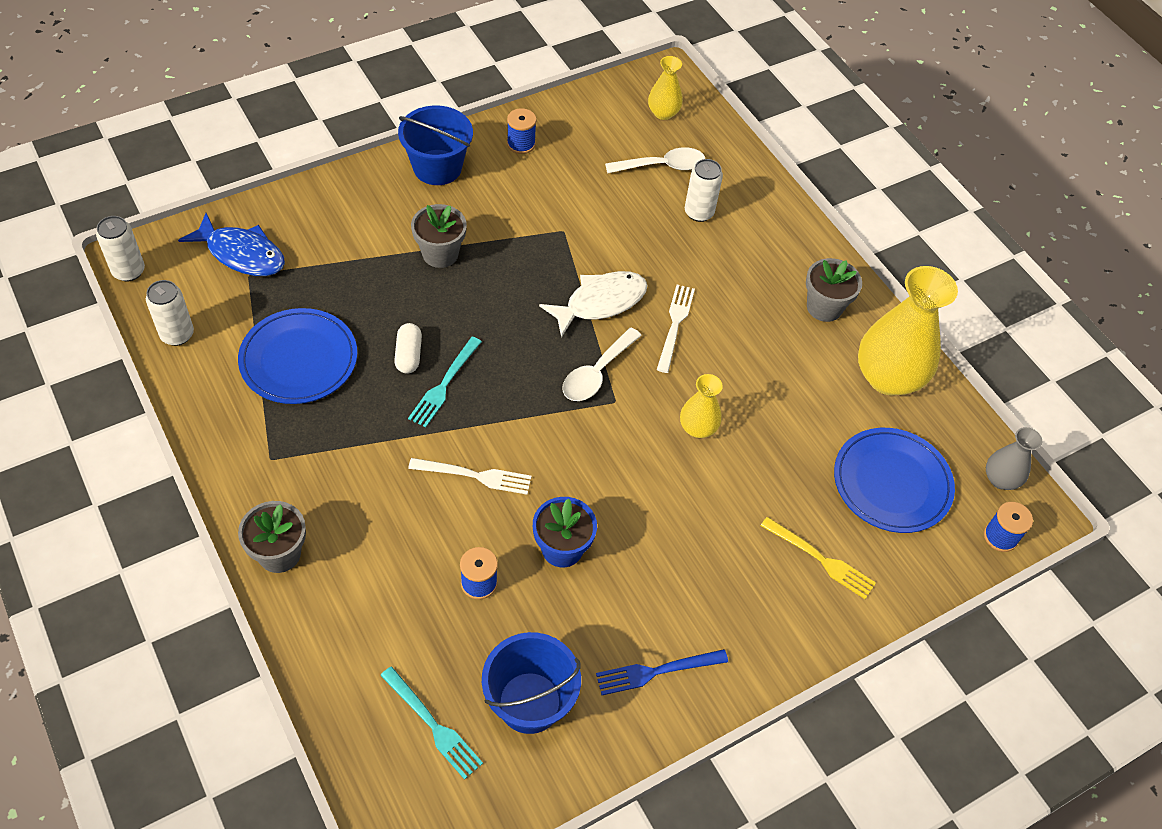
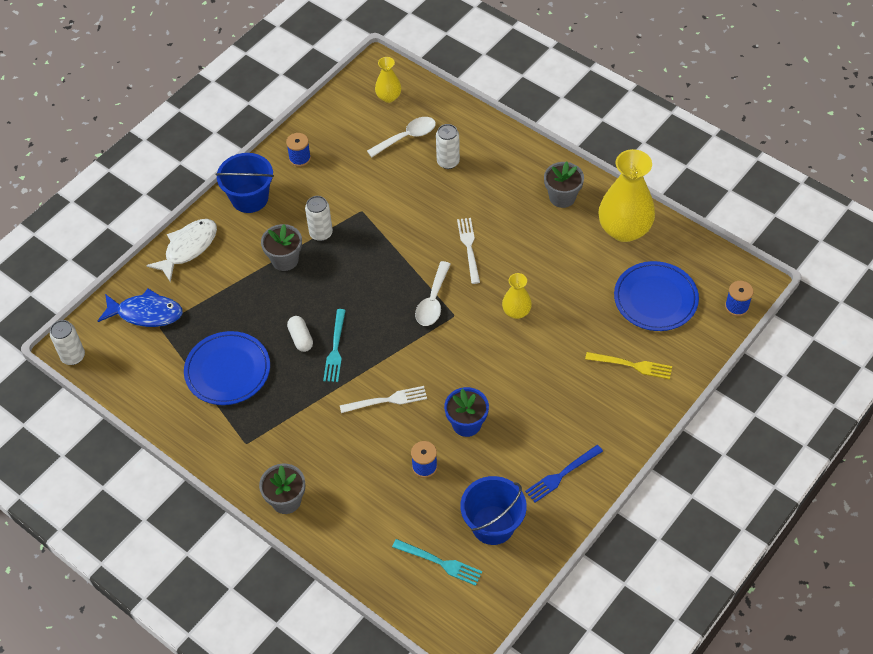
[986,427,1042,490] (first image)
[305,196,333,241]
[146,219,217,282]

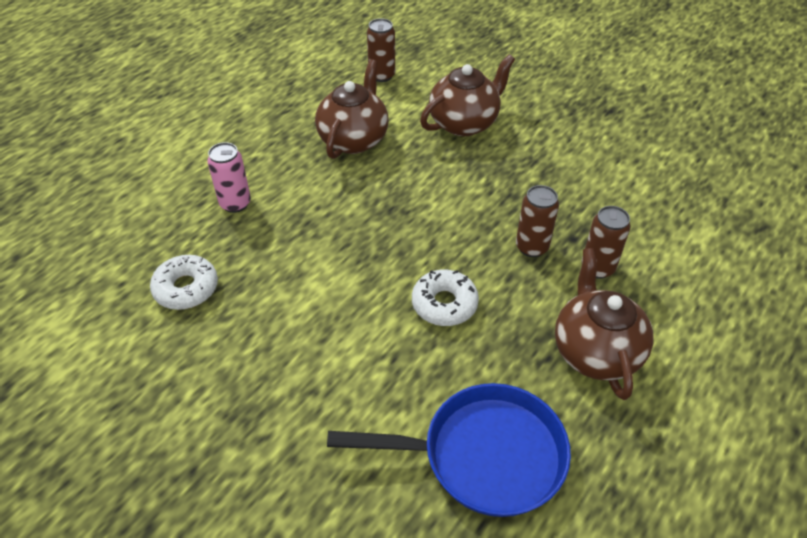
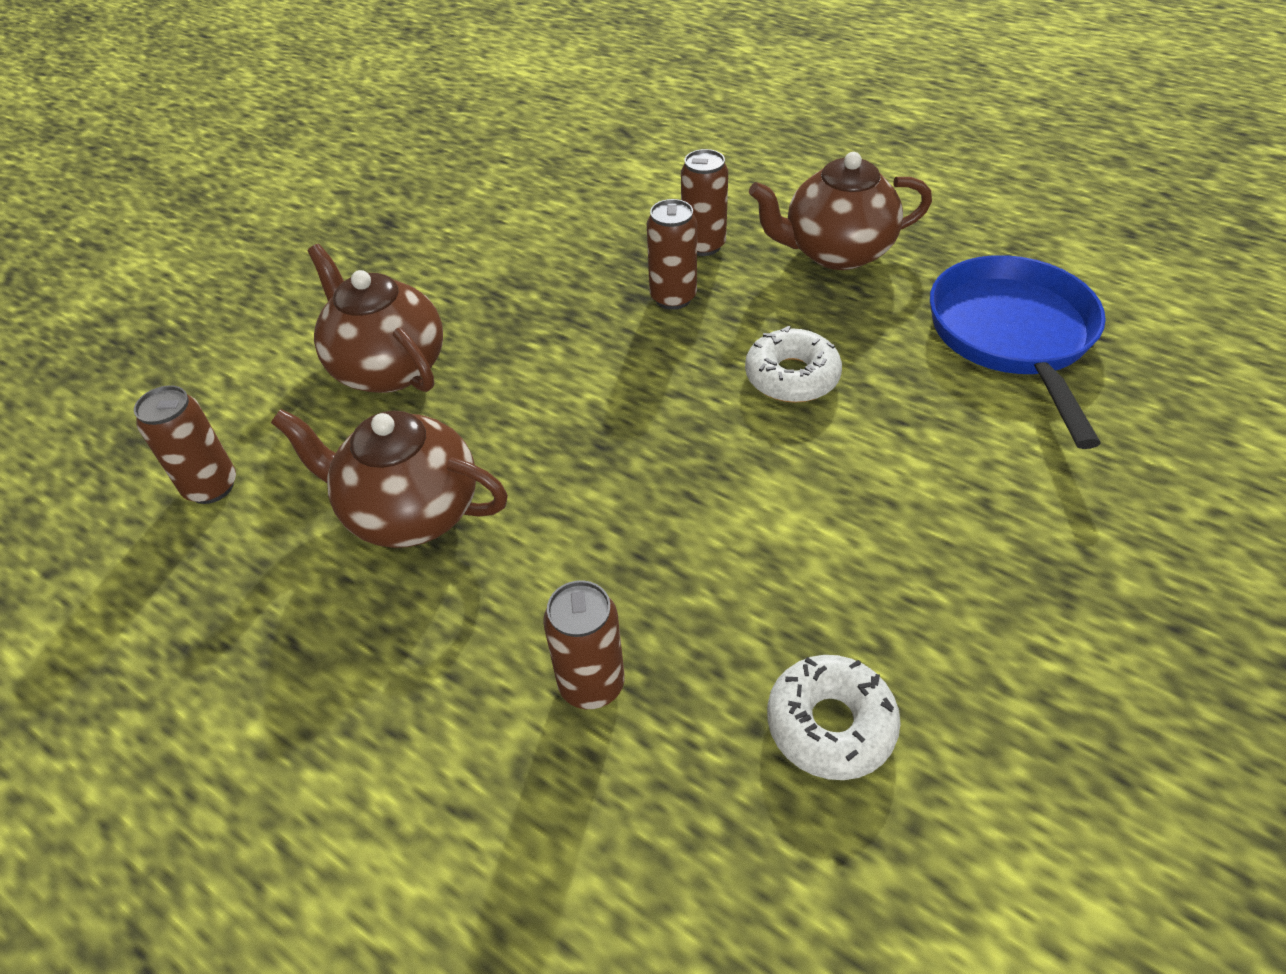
[543,580,625,709]

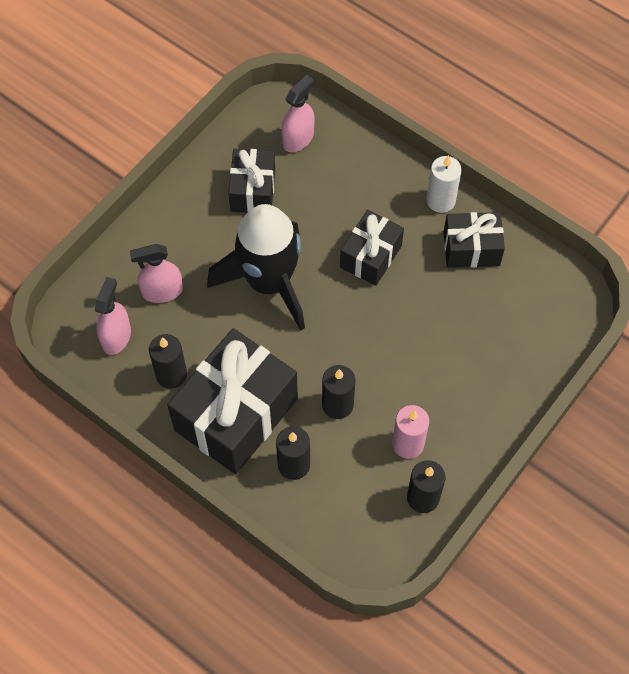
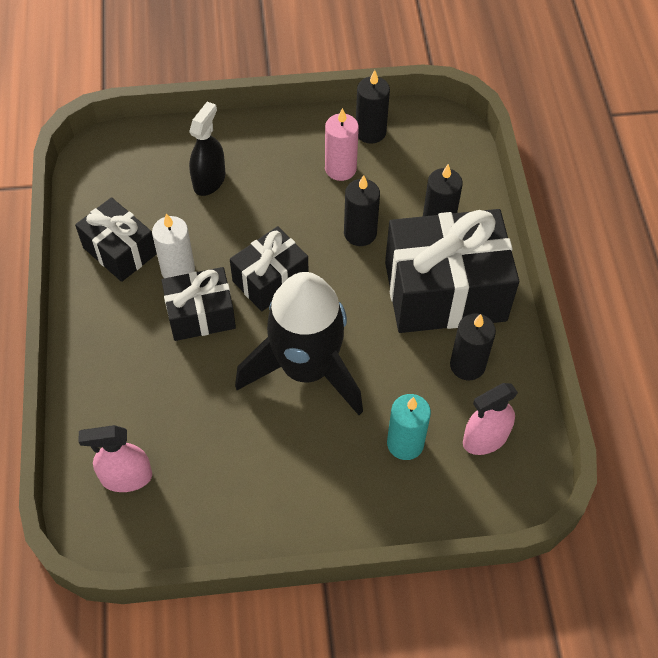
[189,102,225,196]
[230,226,308,311]
[152,213,195,278]
[387,394,431,460]

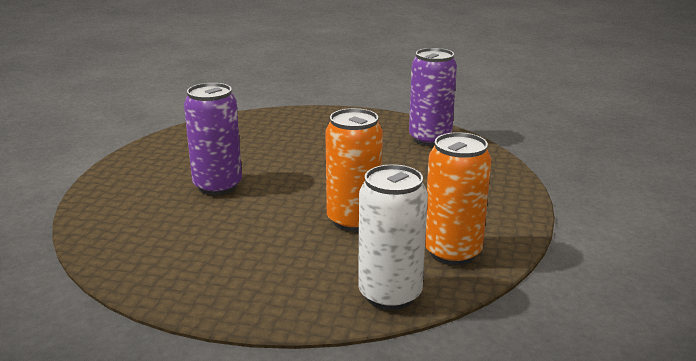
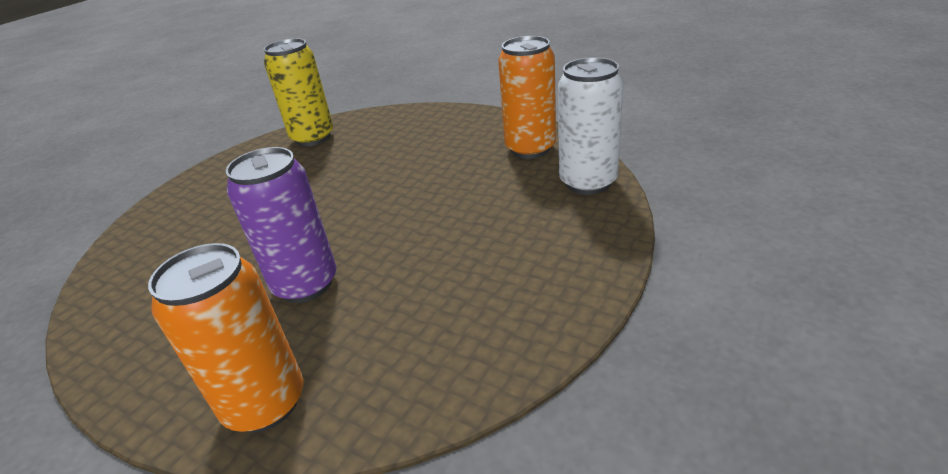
[148,243,303,433]
[264,38,333,146]

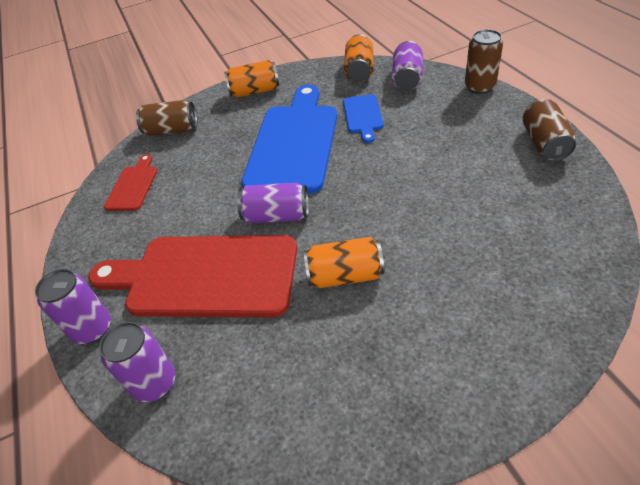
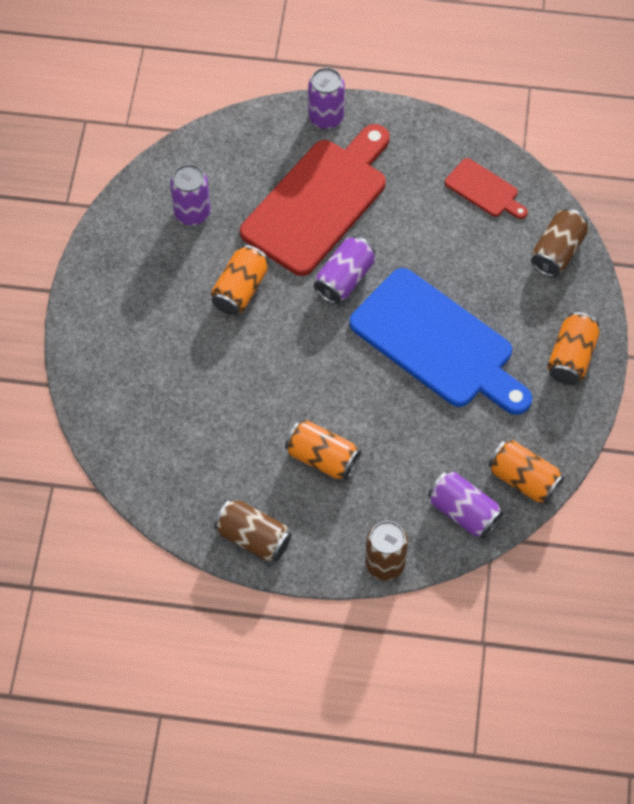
[343,94,384,143] (first image)
[285,420,361,480]
[170,164,210,226]

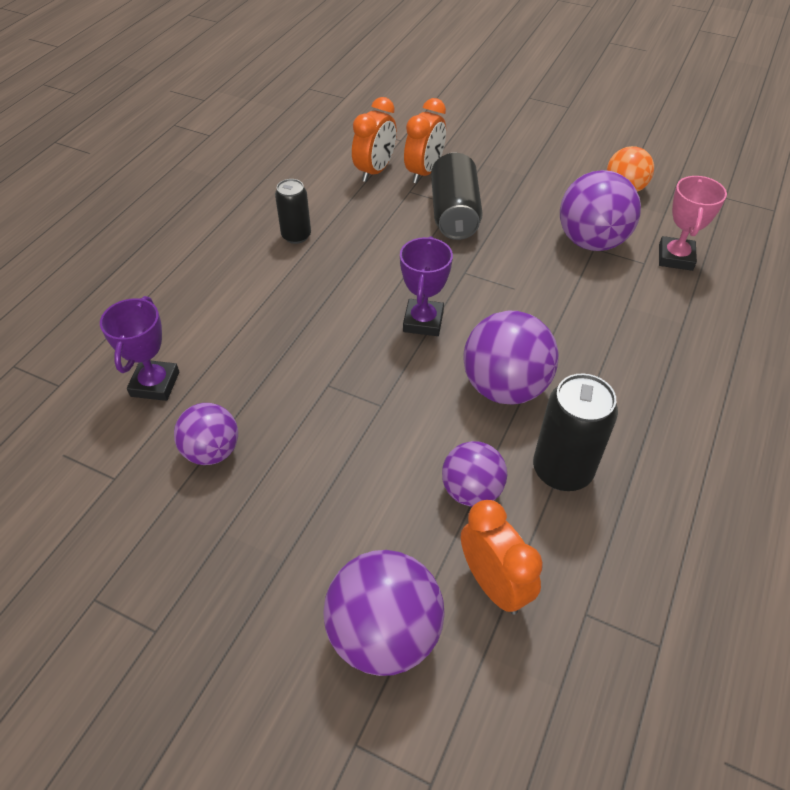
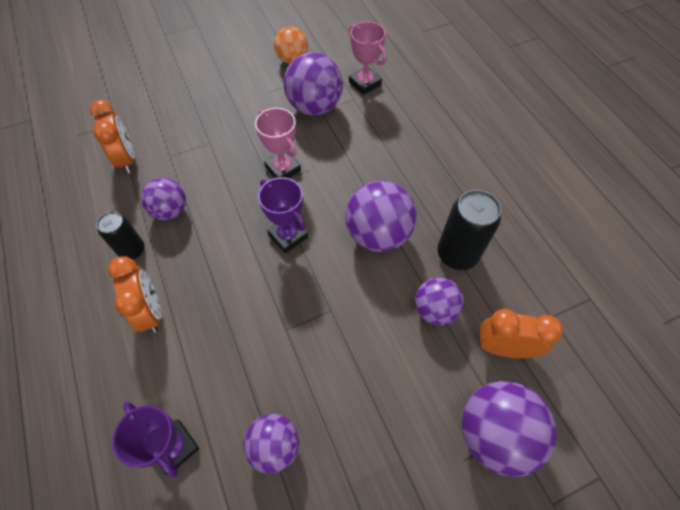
[431,153,483,240] (first image)
[141,178,186,220]
[255,108,301,178]
[108,256,161,333]

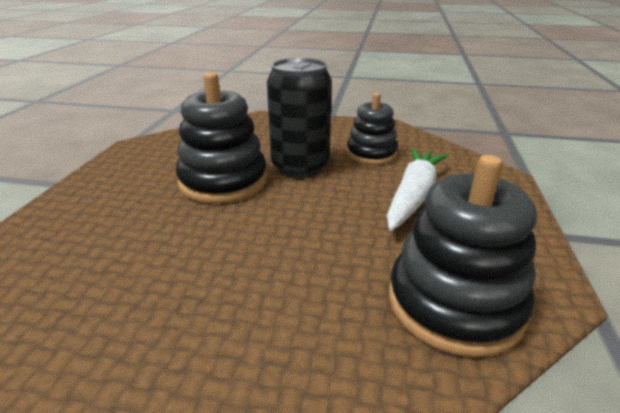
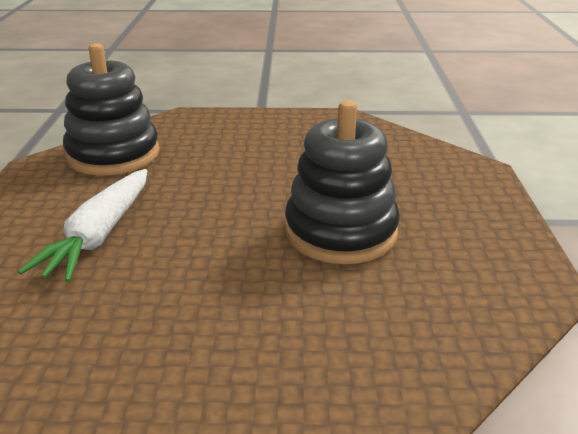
[267,58,332,178] (first image)
[347,93,398,165] (first image)

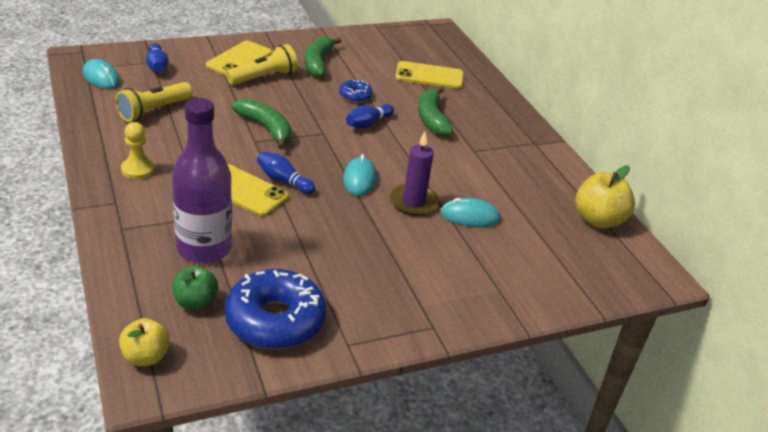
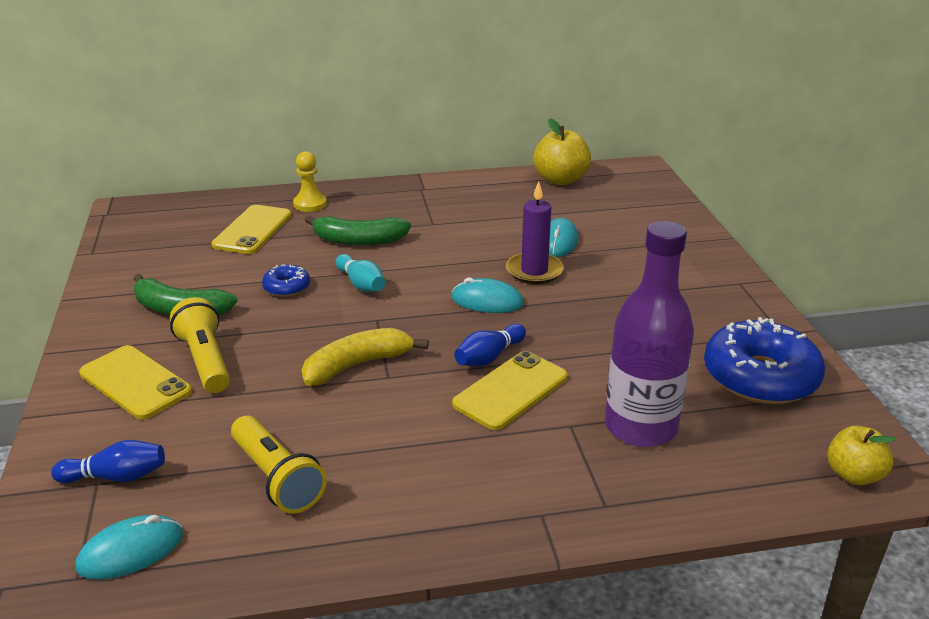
[172,265,218,310] (first image)
[293,151,327,212]
[302,328,429,386]
[336,254,385,292]

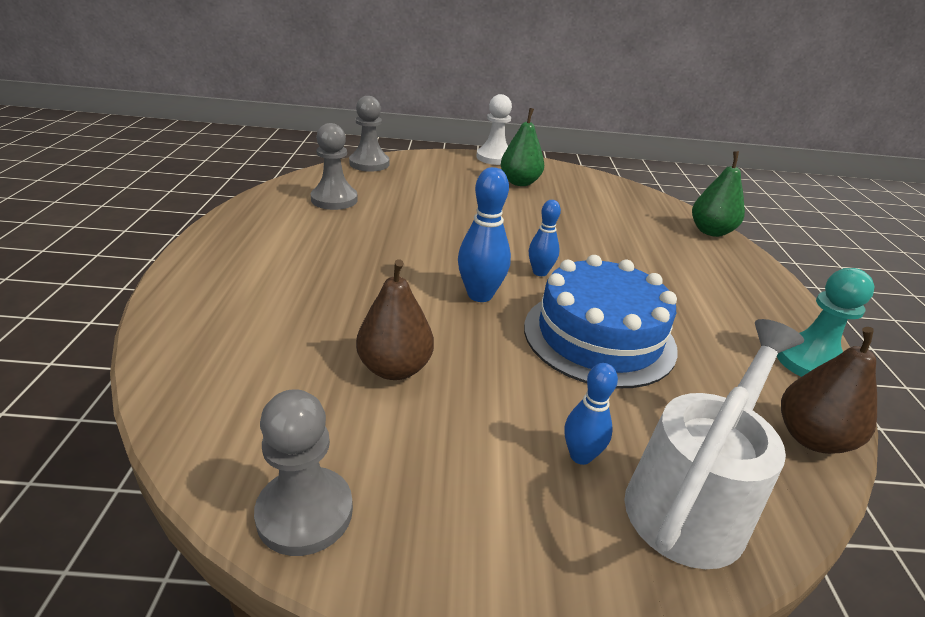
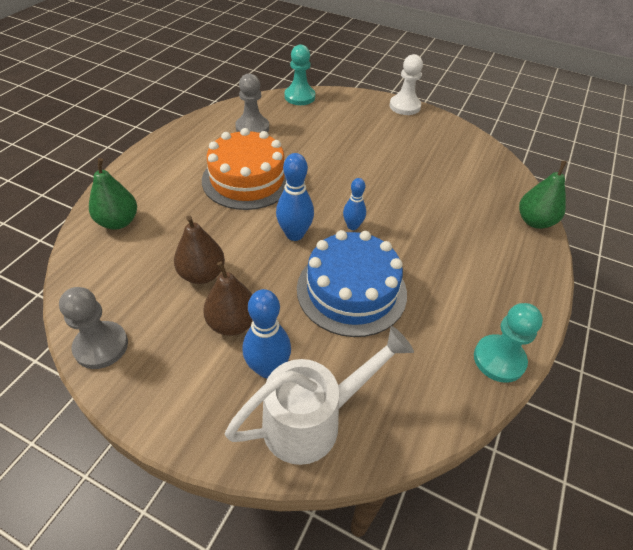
[202,128,286,210]
[89,158,137,230]
[203,261,253,336]
[285,44,315,105]
[243,289,291,378]

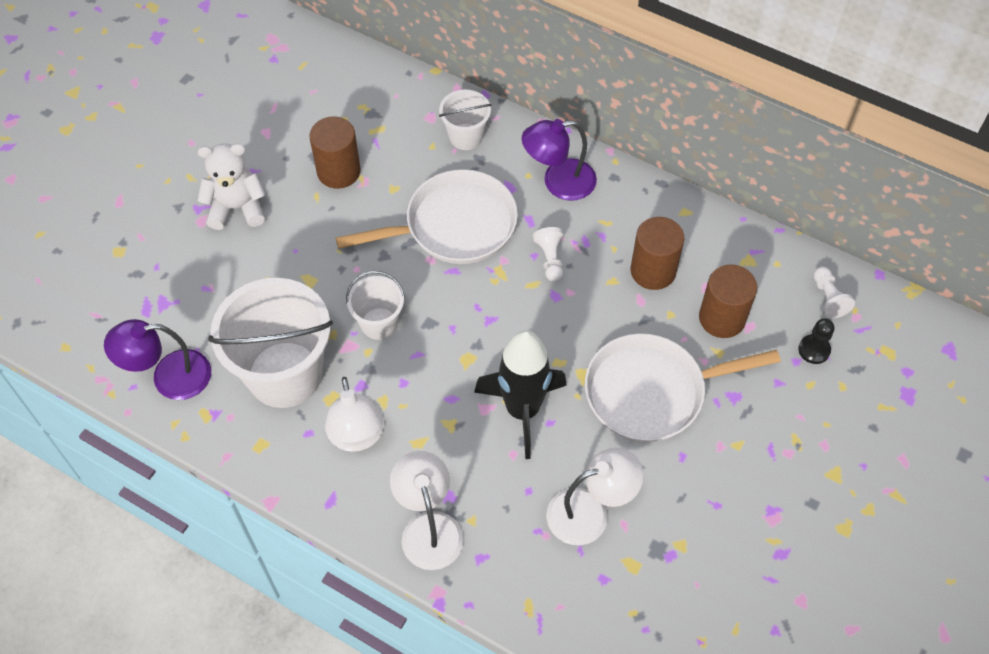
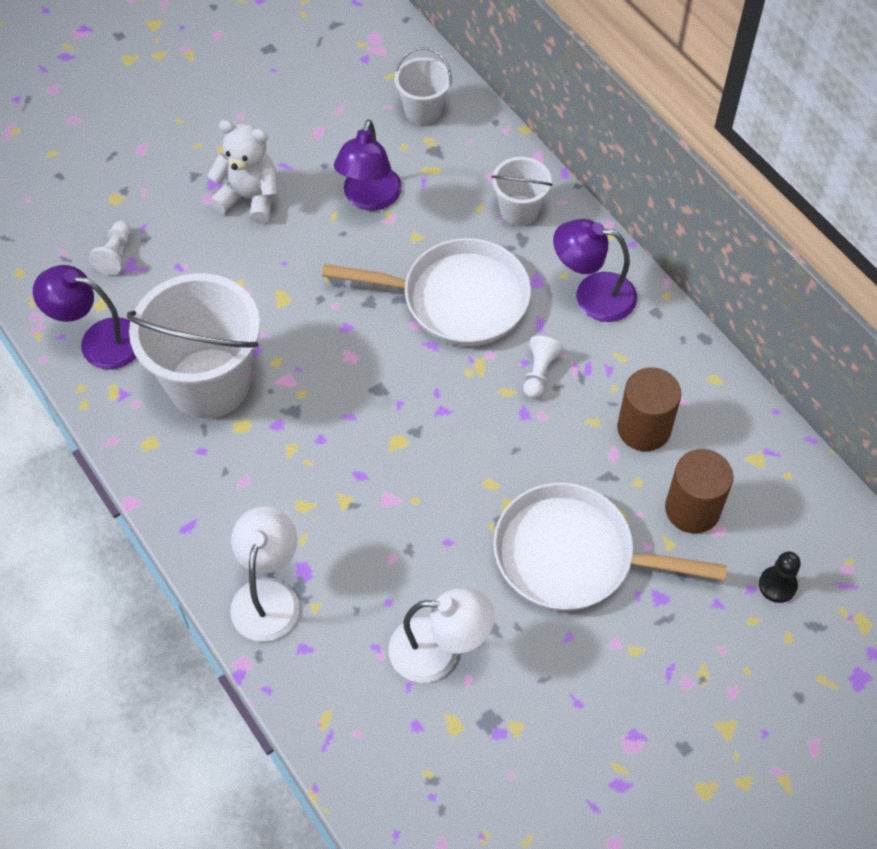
[325,377,384,452] (first image)
[474,330,567,459] (first image)
[395,47,452,125]
[89,221,131,275]
[334,119,402,211]

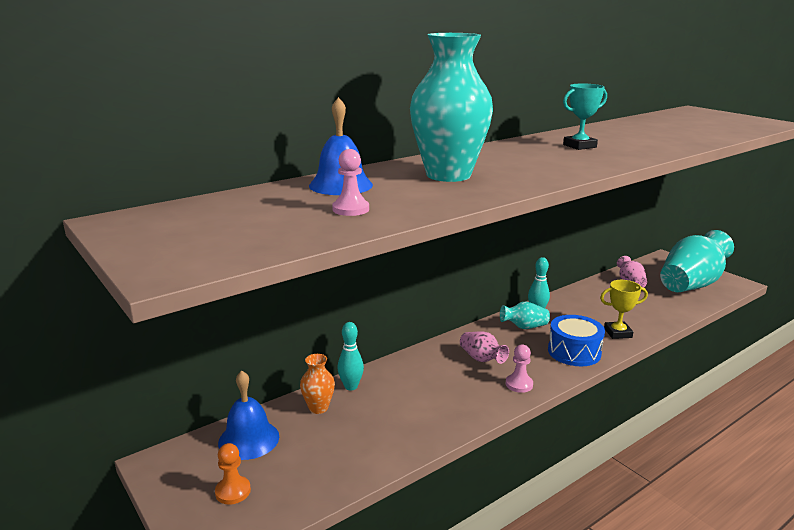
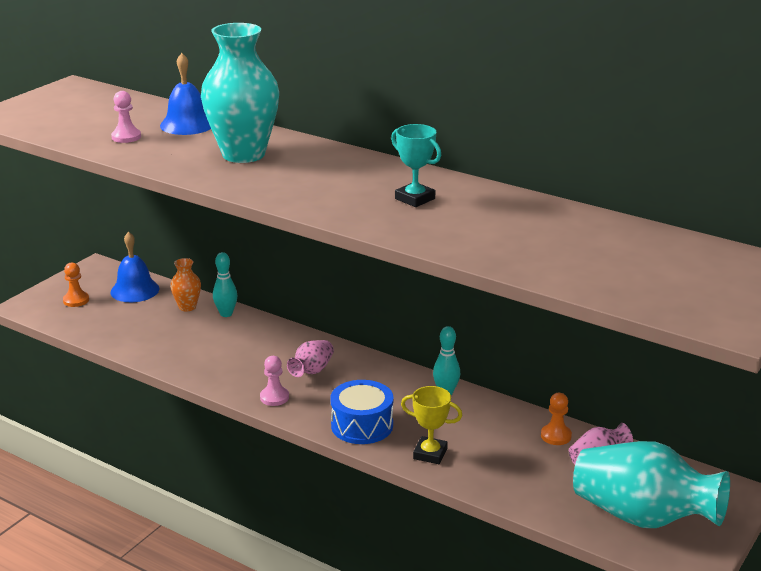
[500,302,550,329] (first image)
[541,393,572,445]
[401,386,463,464]

